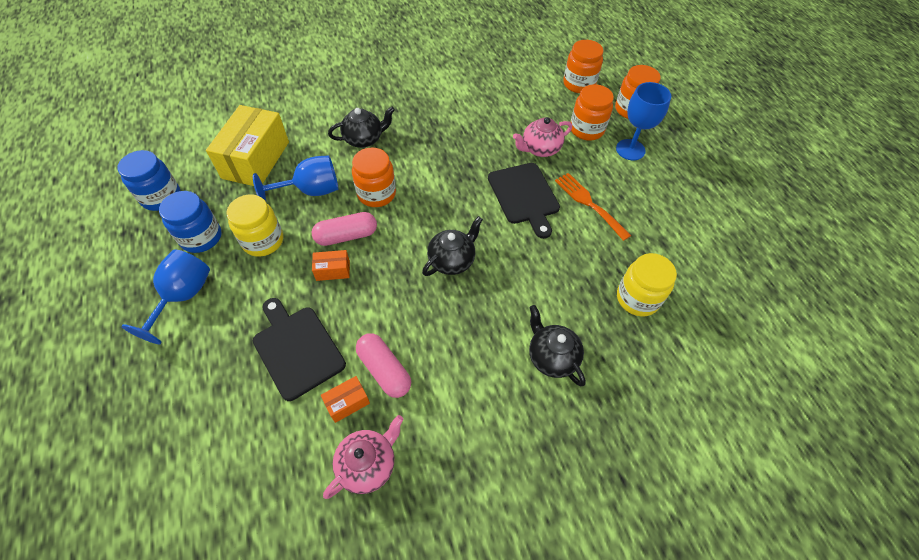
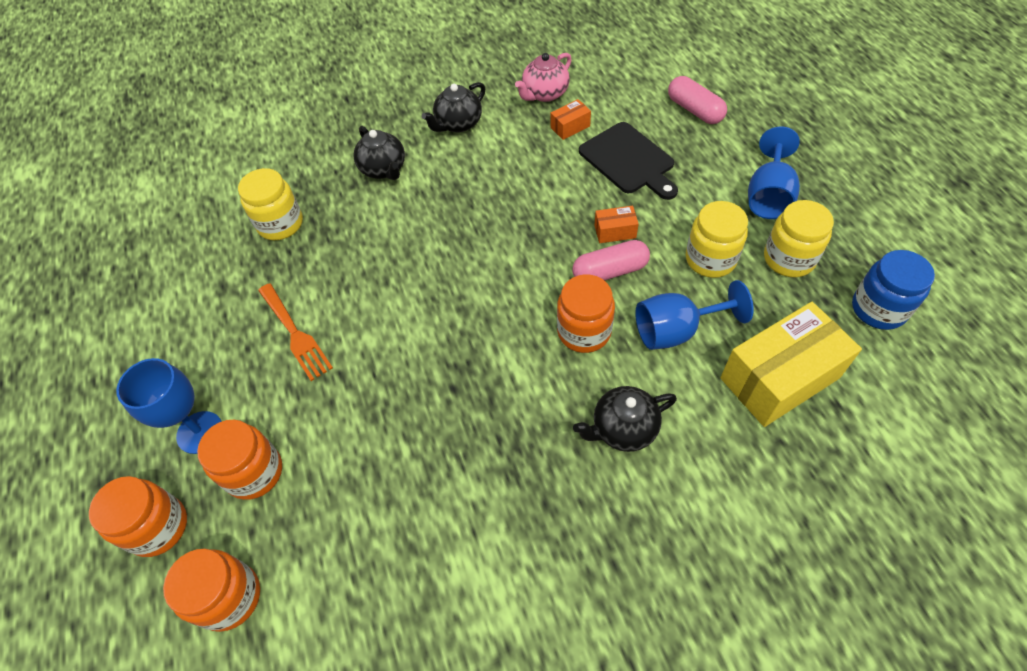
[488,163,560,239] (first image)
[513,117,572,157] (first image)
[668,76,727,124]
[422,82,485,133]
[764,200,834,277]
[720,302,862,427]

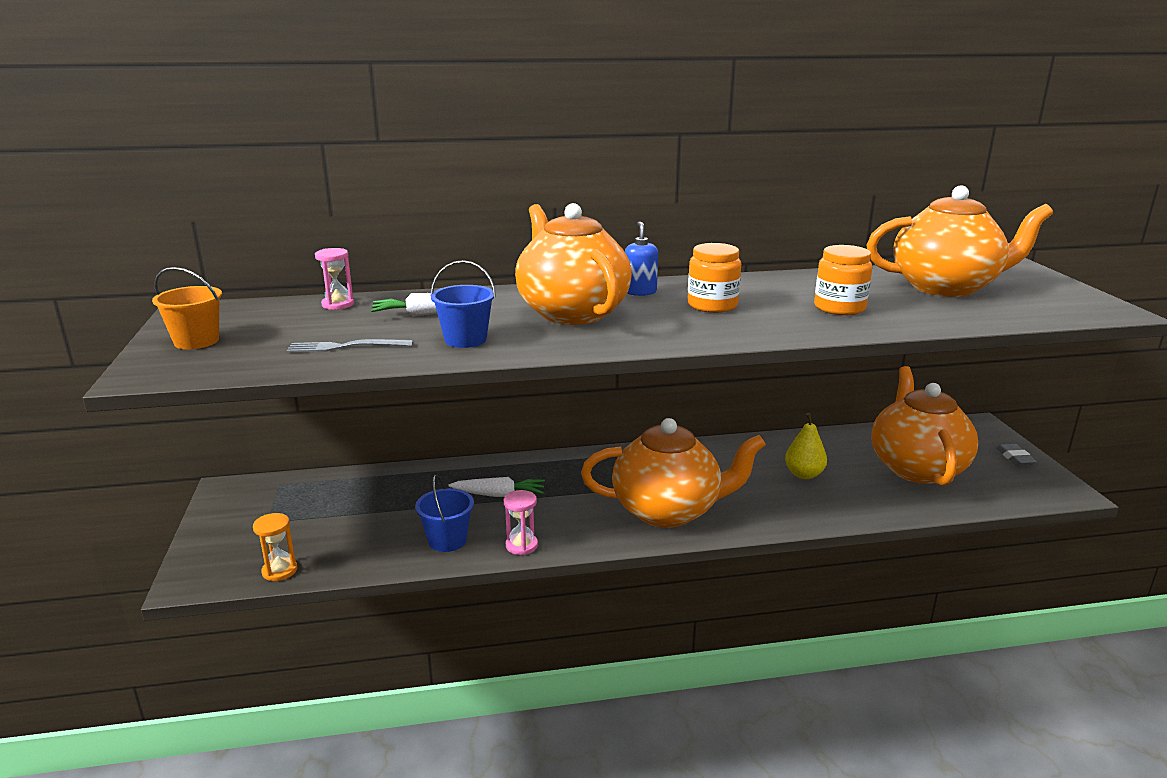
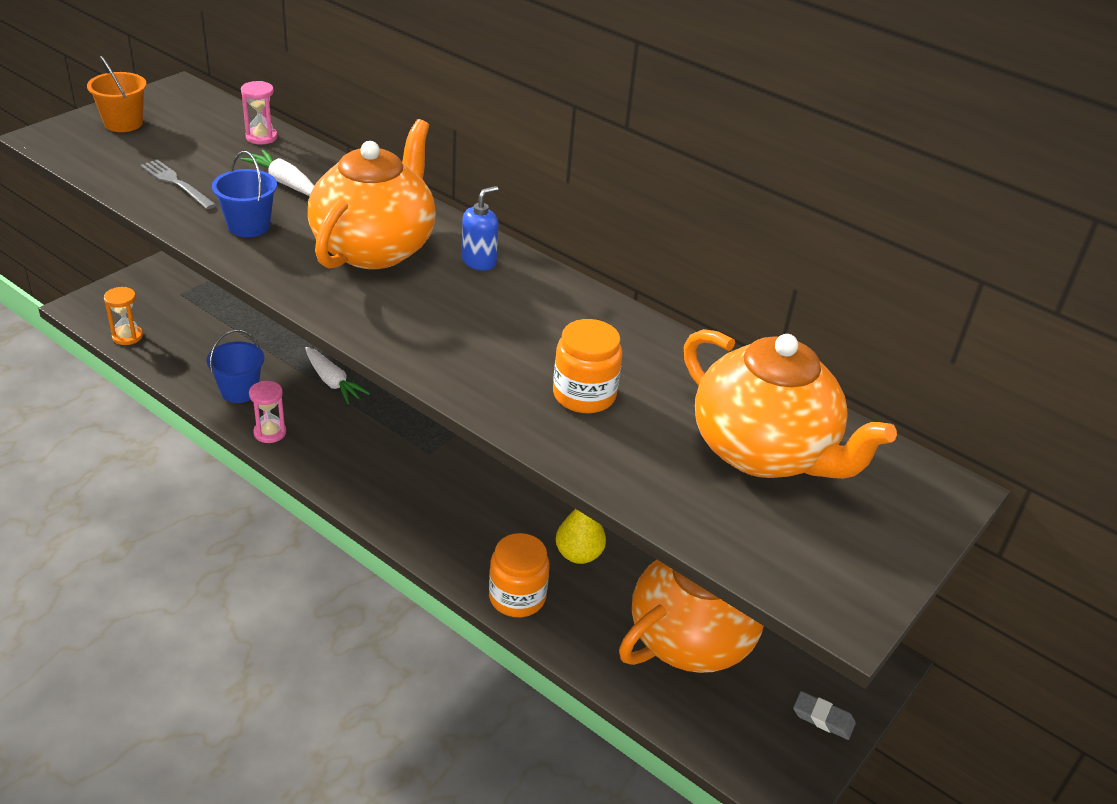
[581,418,766,528] (first image)
[489,533,550,617]
[793,691,856,740]

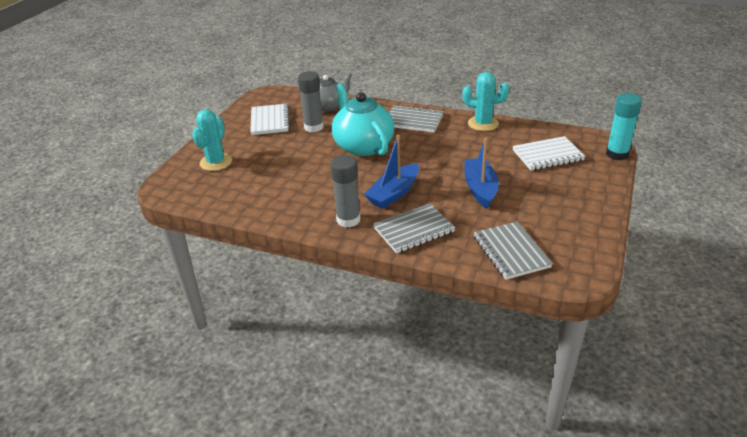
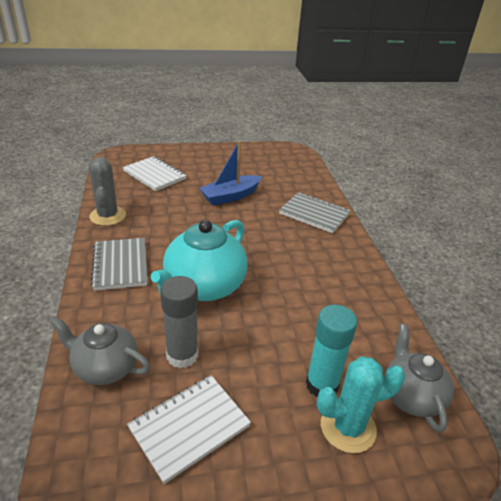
[331,155,361,228] (first image)
[364,135,419,209] (first image)
[474,221,553,280] (first image)
[384,324,454,433]
[306,305,357,397]
[89,157,126,226]

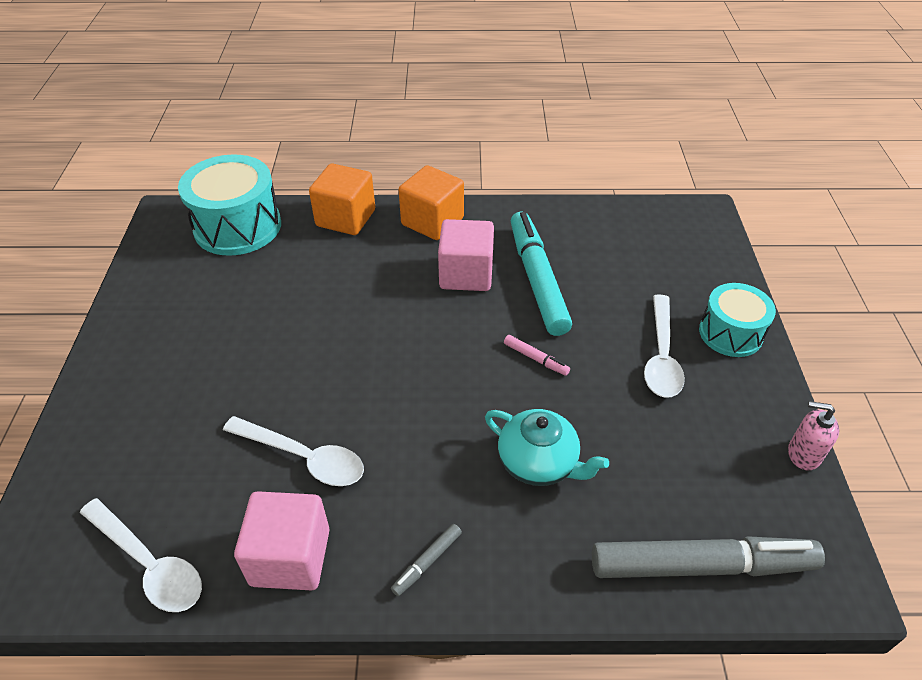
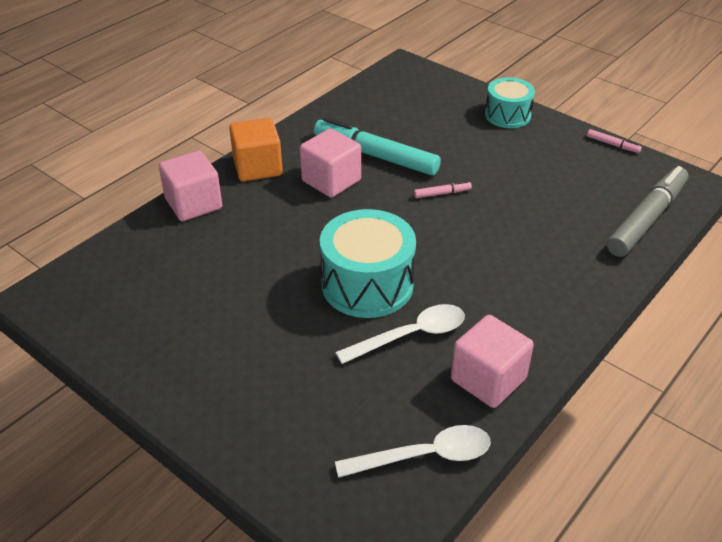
[391,524,462,596] (first image)
[485,409,609,486] (first image)
[644,294,685,398] (first image)
[320,209,416,318]
[587,129,642,153]
[159,151,222,221]

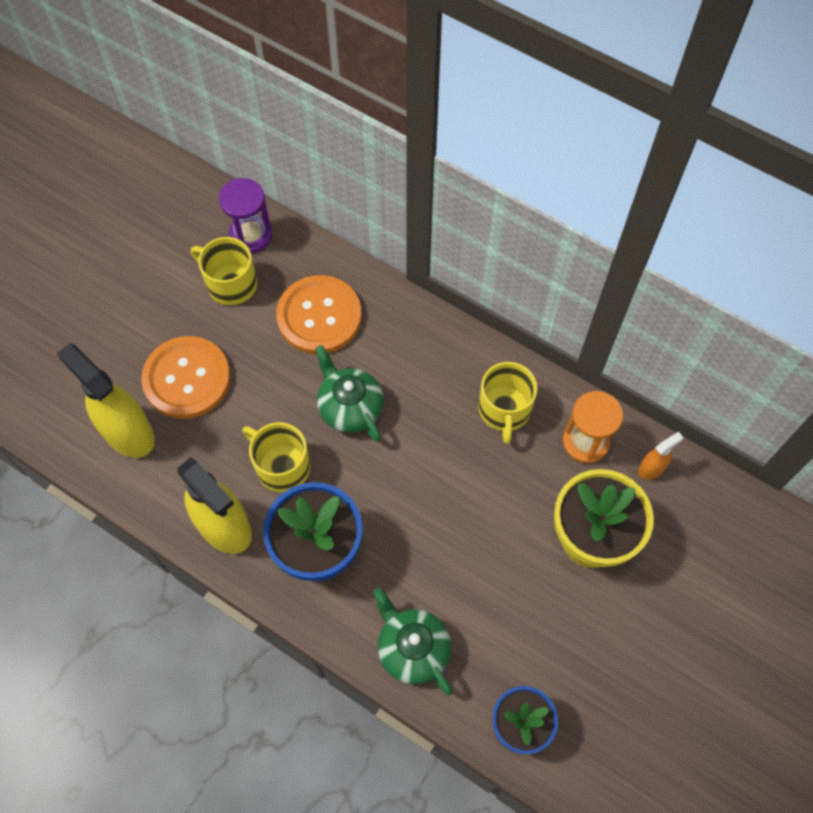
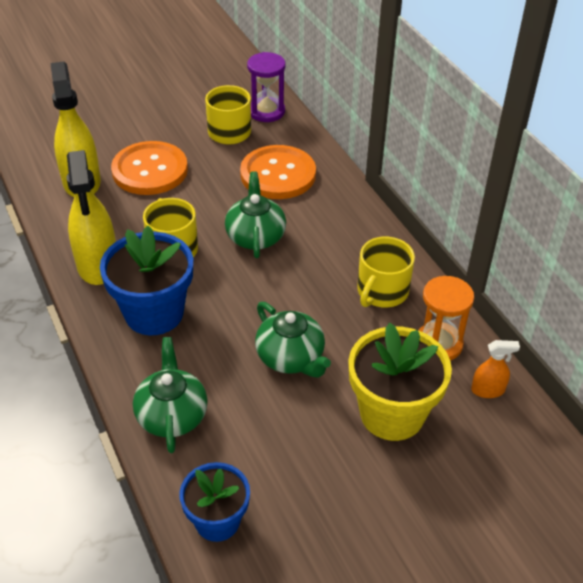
[255,302,331,378]

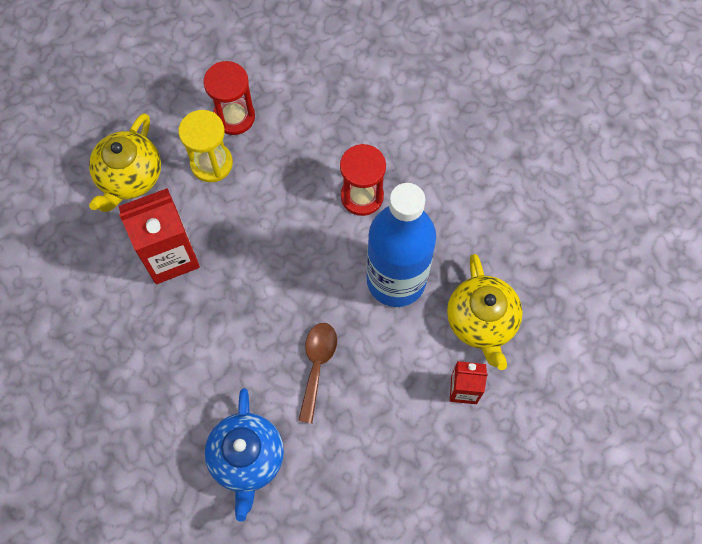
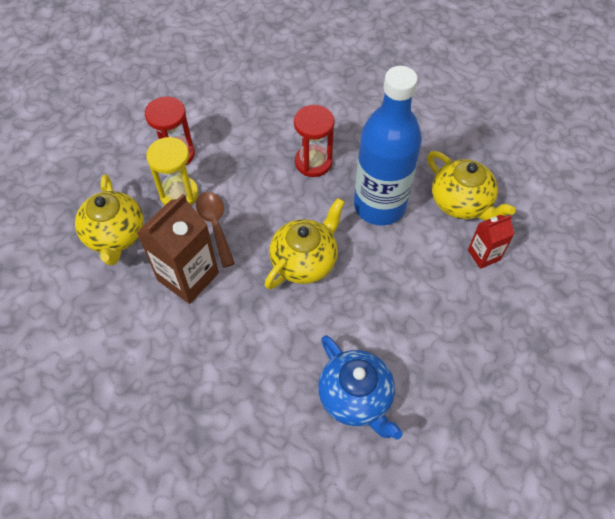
[265,198,345,290]
[196,192,235,268]
[137,194,219,304]

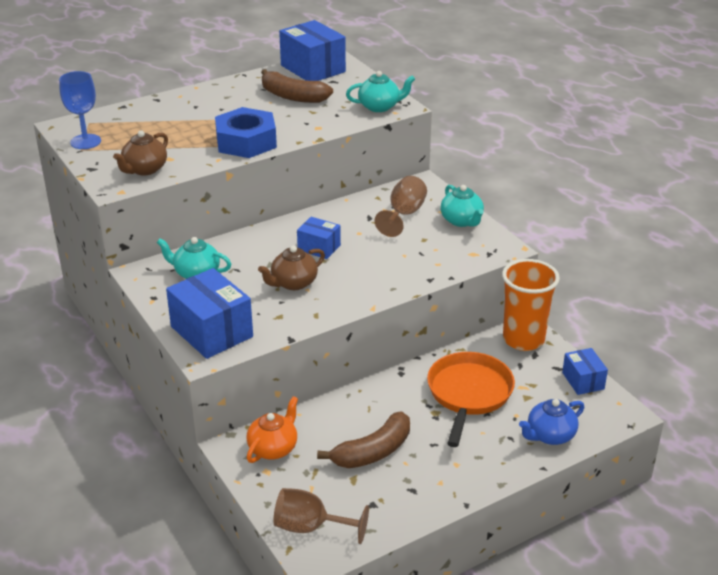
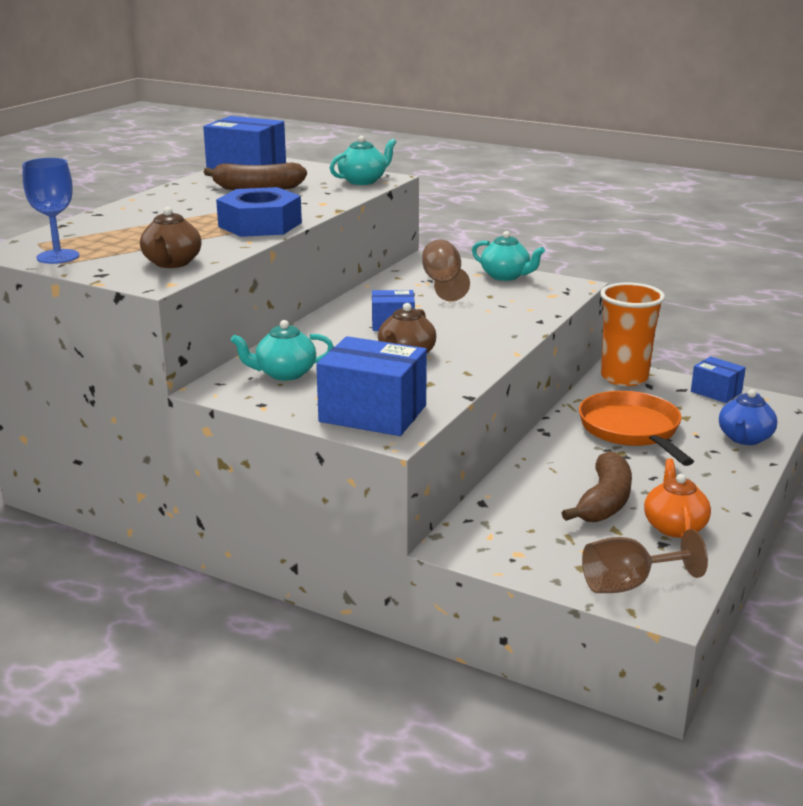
[644,459,711,538]

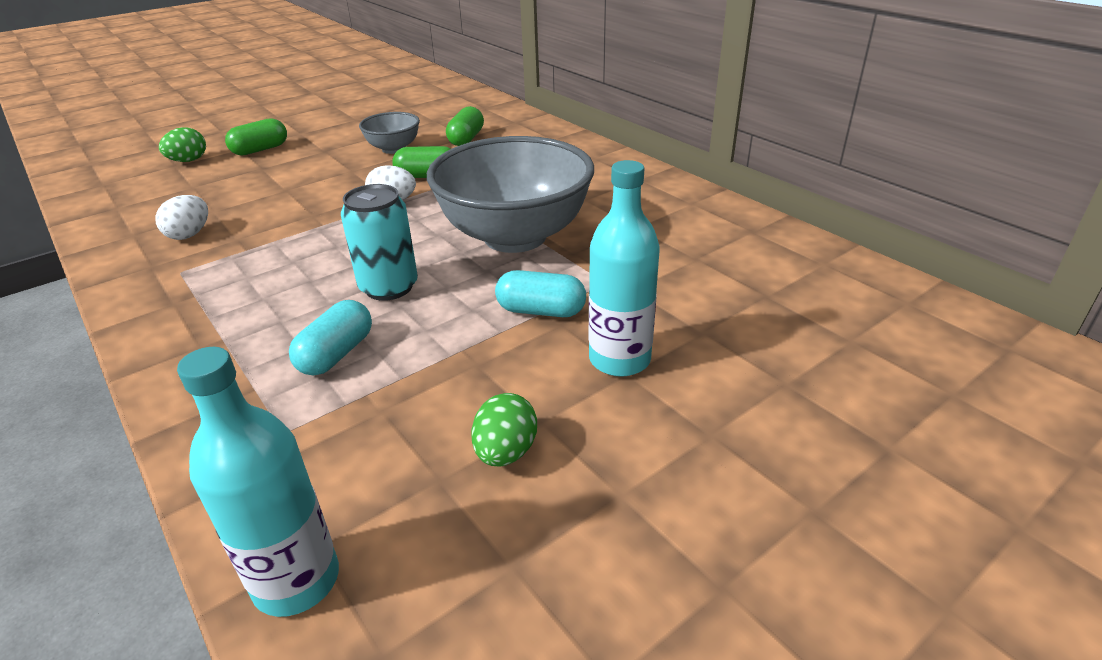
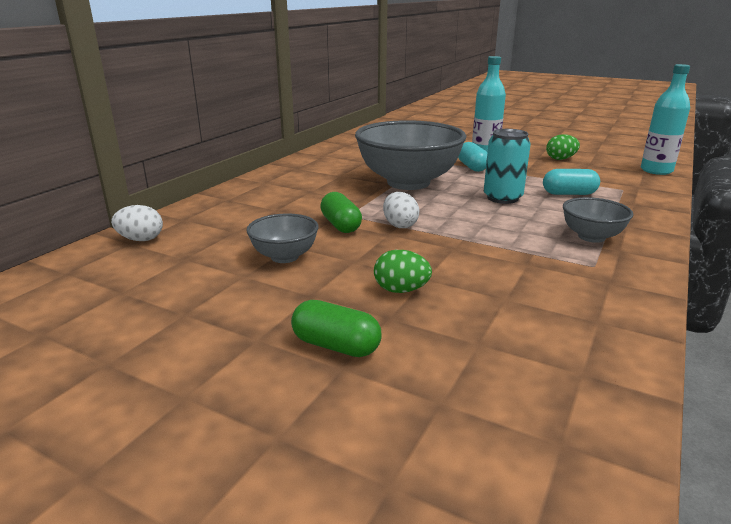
[446,106,484,146] (first image)
[563,197,633,243]
[111,205,163,241]
[374,250,432,293]

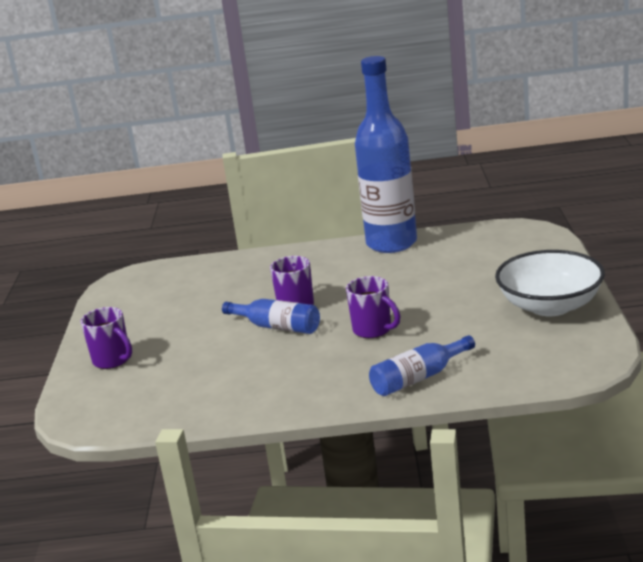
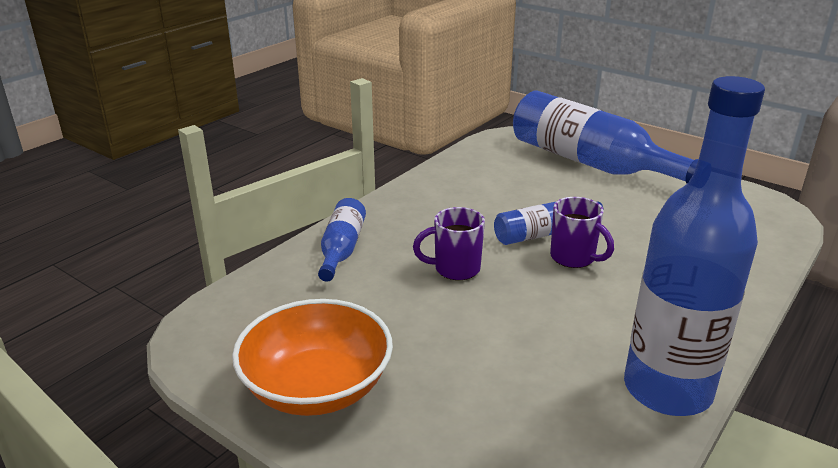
[513,90,698,183]
[232,299,393,416]

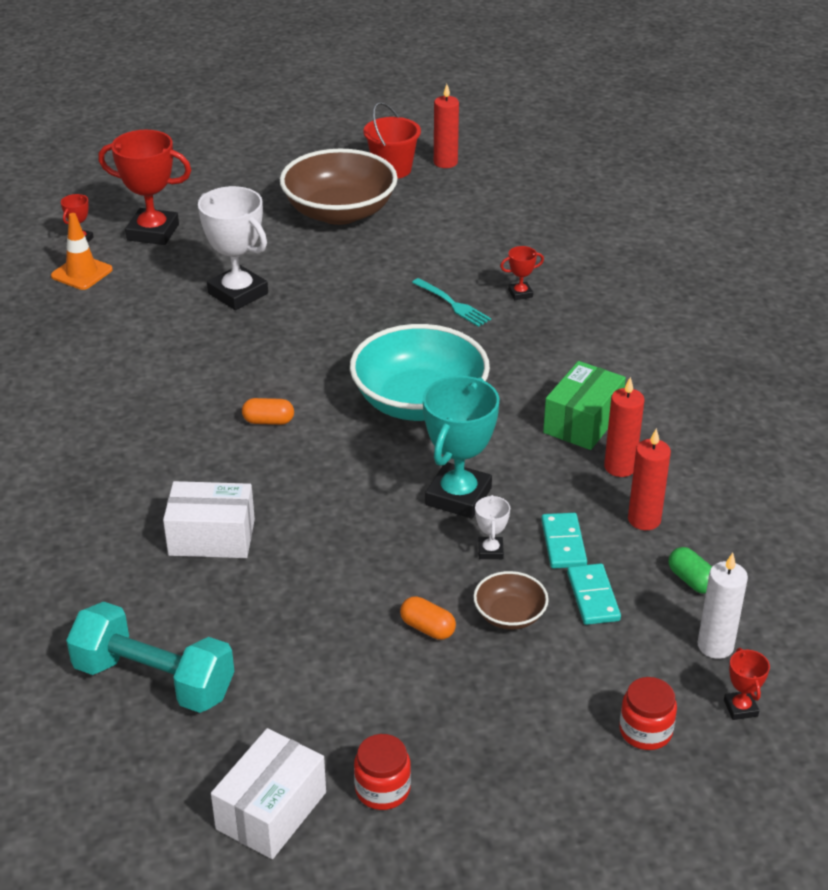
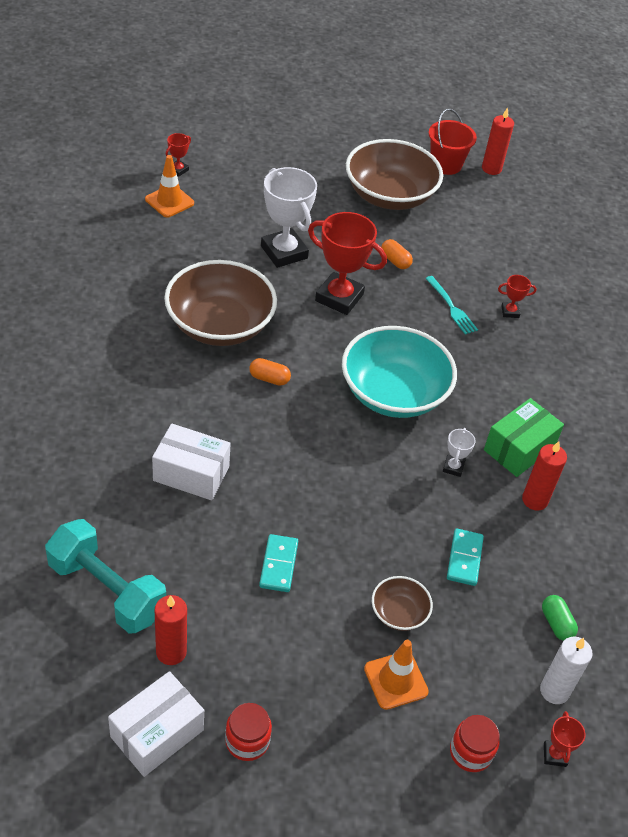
[423,376,500,519] (first image)
[164,260,277,346]
[364,640,429,710]
[308,212,387,315]
[381,239,413,269]
[443,428,476,477]
[259,534,298,592]
[155,595,187,665]

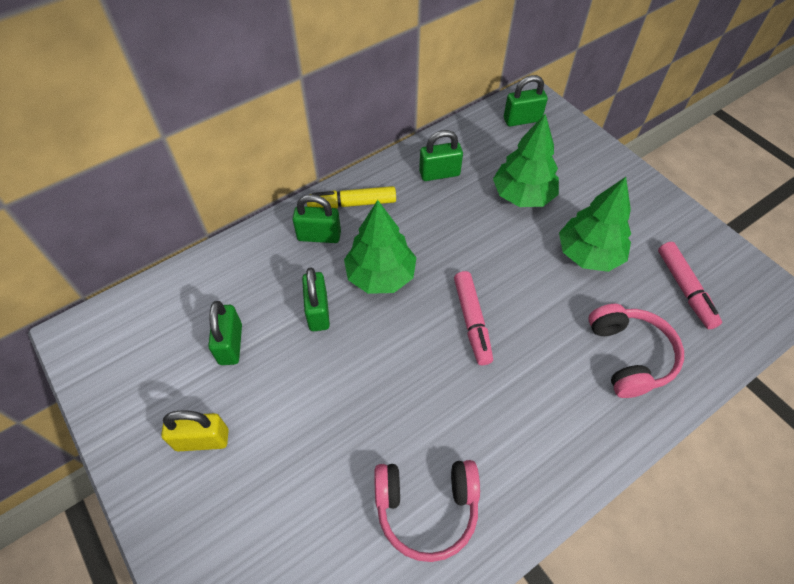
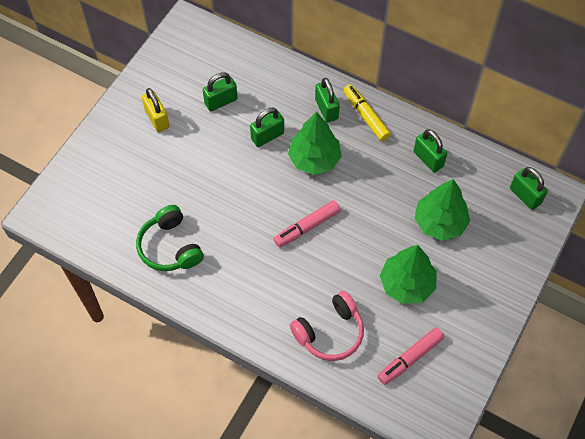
[136,205,204,271]

